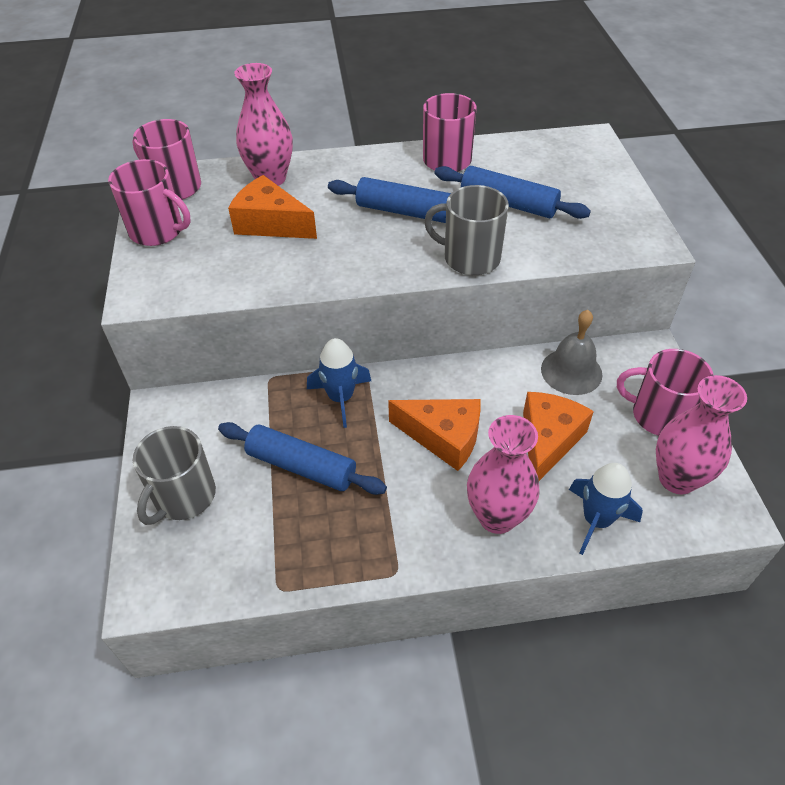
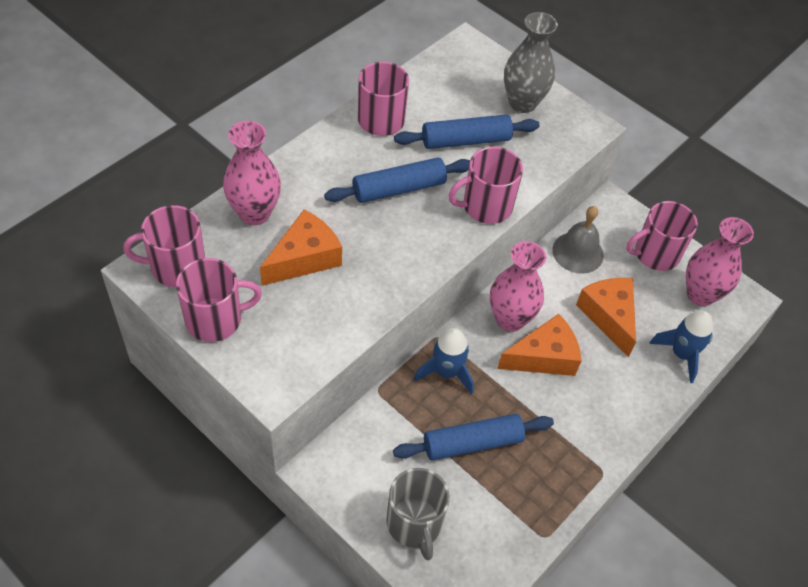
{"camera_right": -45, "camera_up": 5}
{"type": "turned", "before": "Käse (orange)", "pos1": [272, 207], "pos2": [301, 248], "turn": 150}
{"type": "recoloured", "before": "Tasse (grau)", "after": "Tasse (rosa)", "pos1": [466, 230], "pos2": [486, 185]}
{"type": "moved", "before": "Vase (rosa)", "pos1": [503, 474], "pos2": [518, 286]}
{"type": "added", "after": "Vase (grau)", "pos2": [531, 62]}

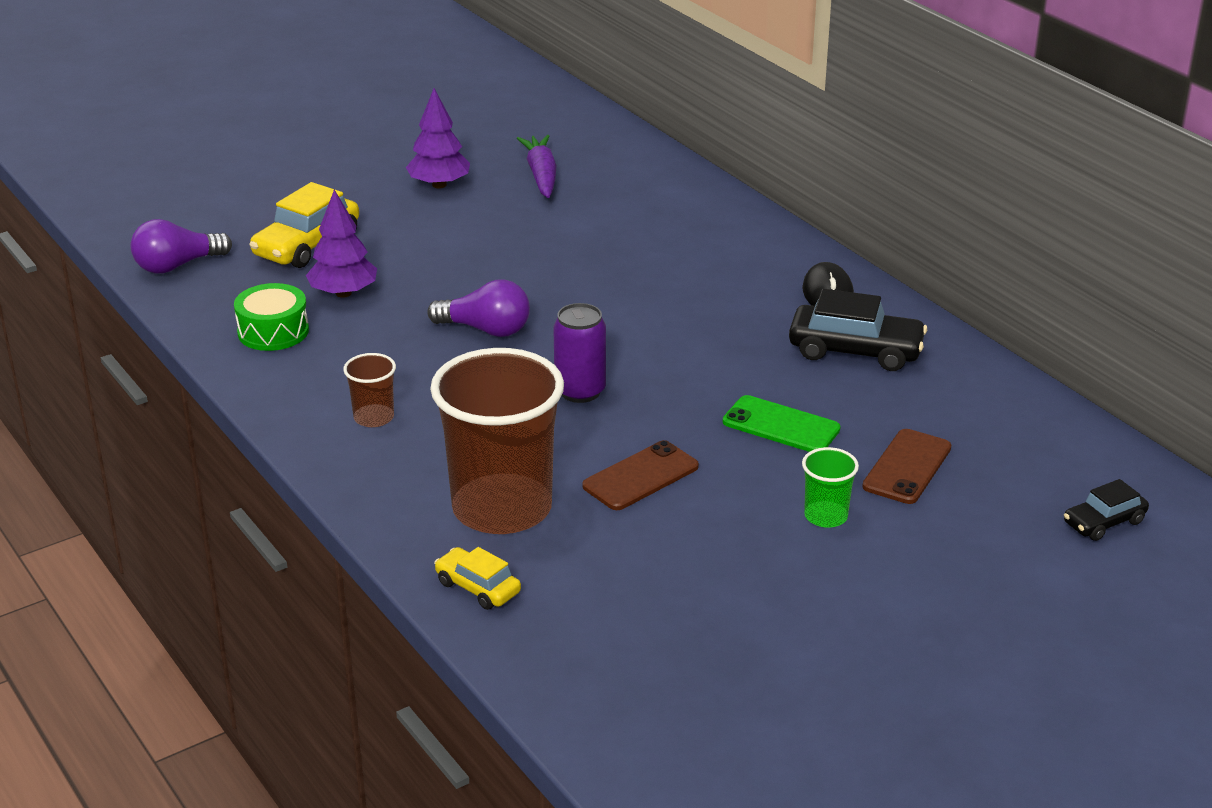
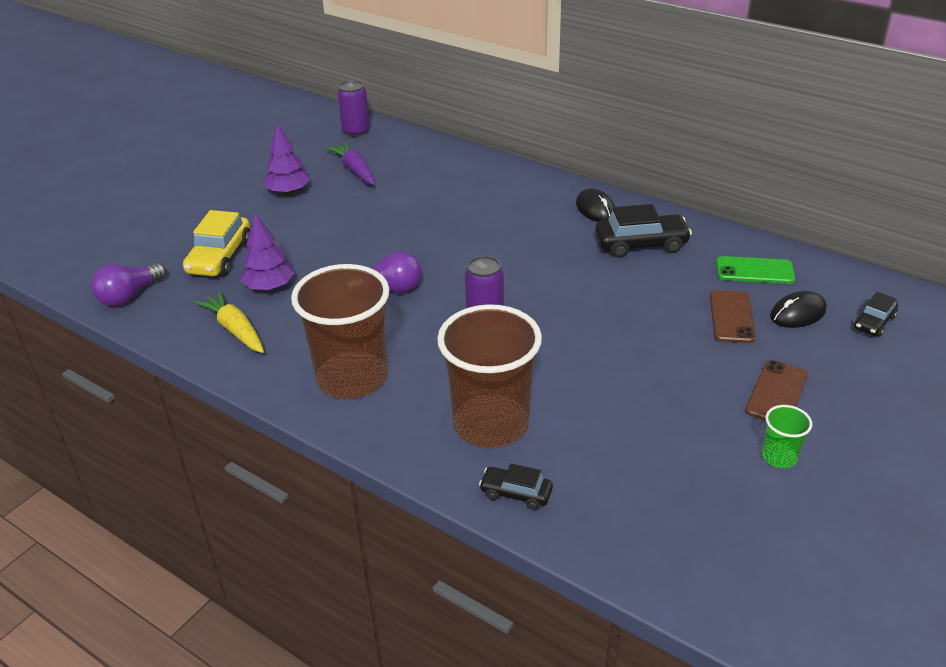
{"camera_right": -20, "camera_up": 5}
{"type": "replaced", "before": "Trommel (grün)", "after": "Karotte (gelb)", "pos1": [271, 317], "pos2": [229, 321]}
{"type": "resized", "before": "Becher (braun)", "pos1": [369, 390], "pos2": [340, 331], "scale": 2.31}
{"type": "added", "after": "Dose (lila)", "pos2": [353, 108]}
{"type": "recoloured", "before": "Auto (gelb)", "after": "Auto (schwarz)", "pos1": [477, 578], "pos2": [516, 487]}
{"type": "moved", "before": "Handy (grün)", "pos1": [782, 423], "pos2": [755, 270]}
{"type": "moved", "before": "Handy (braun)", "pos1": [641, 475], "pos2": [776, 390]}
{"type": "moved", "before": "Becher (grün)", "pos1": [830, 487], "pos2": [787, 436]}
{"type": "added", "after": "Computermaus (schwarz)", "pos2": [798, 309]}

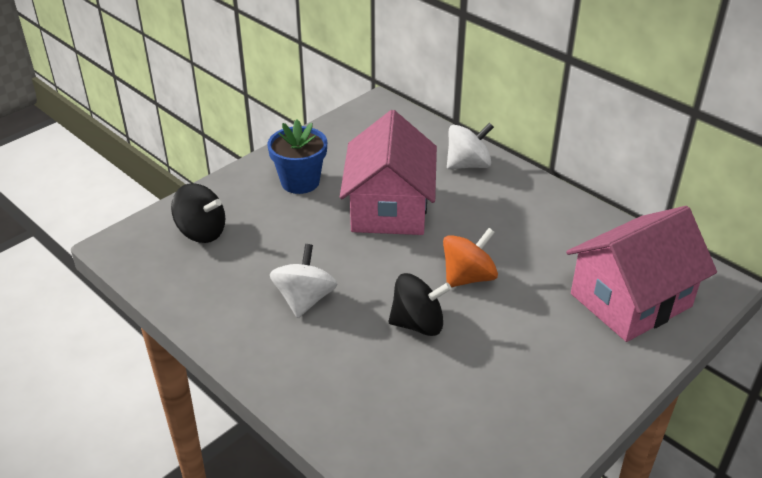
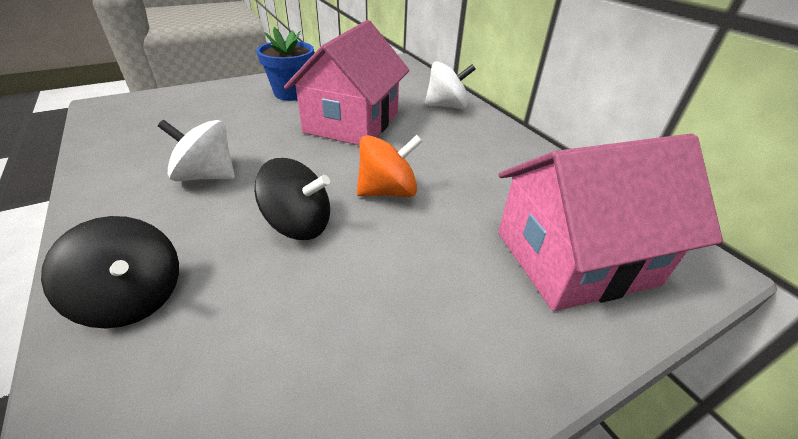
{"camera_right": 15, "camera_up": 0}
{"type": "moved", "before": "Kreisel (schwarz)", "pos1": [198, 213], "pos2": [110, 272]}
{"type": "turned", "before": "Kreisel (weiß)", "pos1": [304, 281], "pos2": [196, 150], "turn": -105}

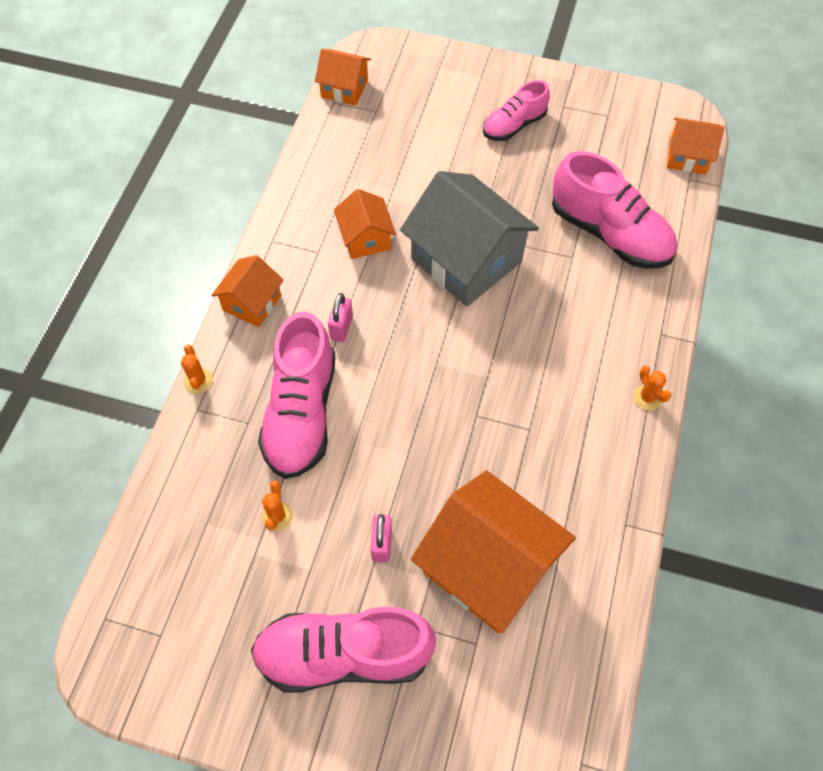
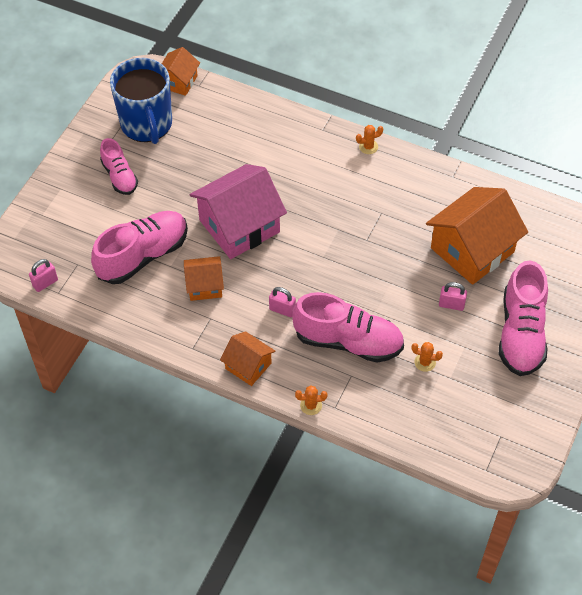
{"camera_right": -80, "camera_up": -5}
{"type": "replaced", "before": "Haus (orange)", "after": "Vorhängeschloss (rosa)", "pos1": [343, 77], "pos2": [43, 275]}
{"type": "moved", "before": "Schuh (rosa)", "pos1": [614, 210], "pos2": [139, 247]}
{"type": "added", "after": "Tasse (blau)", "pos2": [141, 101]}
{"type": "recoloured", "before": "Haus (grau)", "after": "Haus (rosa)", "pos1": [469, 239], "pos2": [238, 211]}

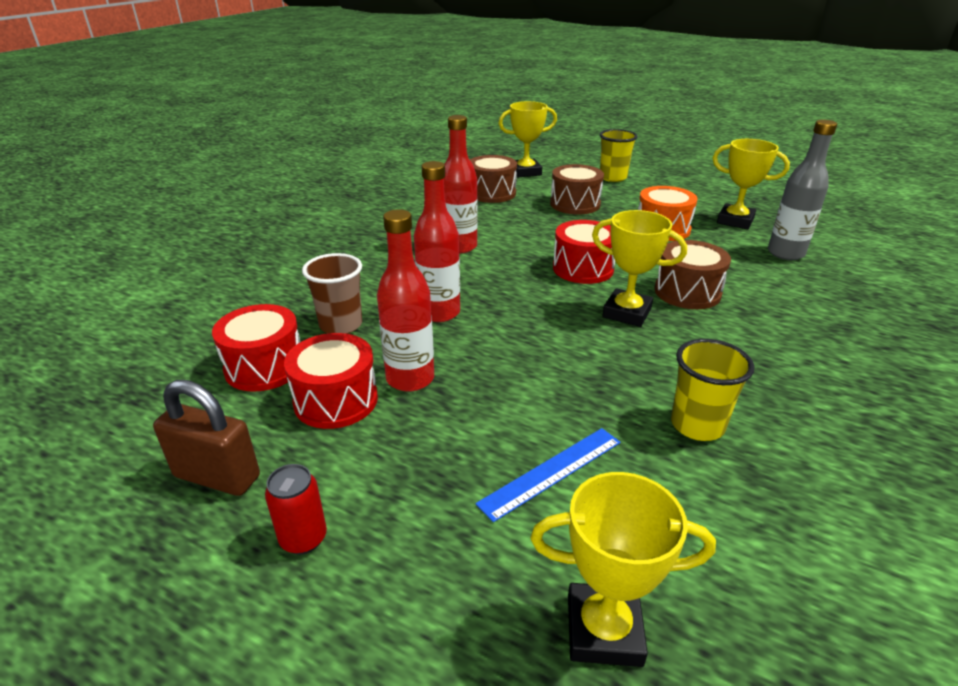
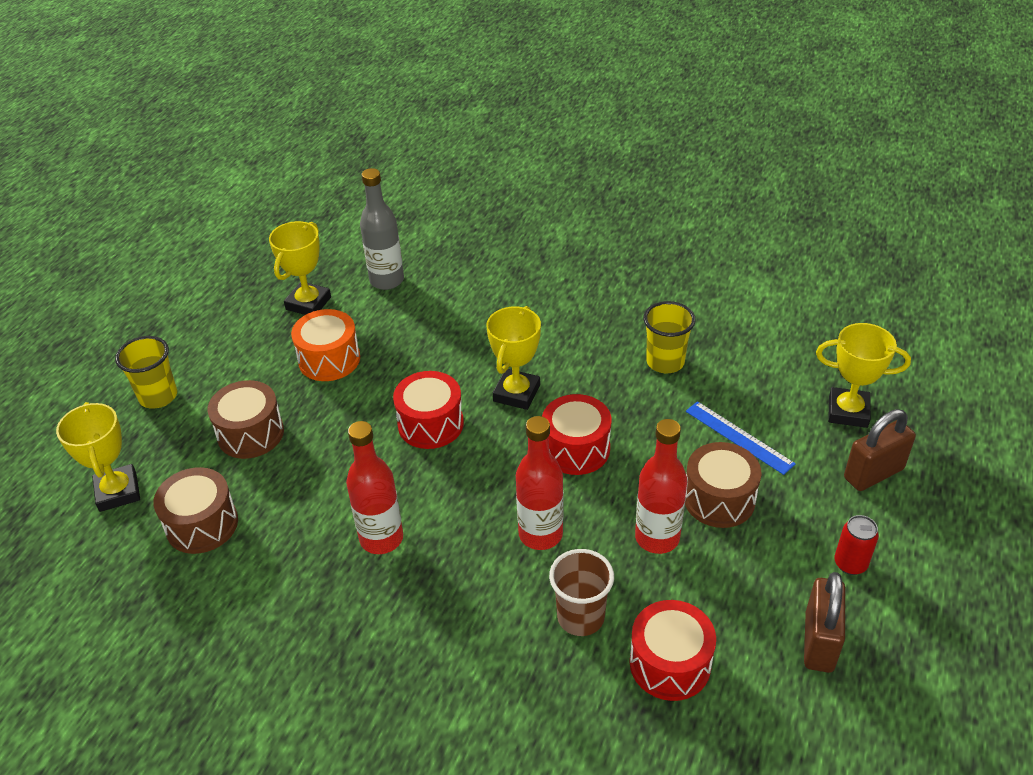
{"camera_right": -95, "camera_up": 10}
{"type": "moved", "before": "Trommel (rot)", "pos1": [331, 381], "pos2": [576, 434]}
{"type": "moved", "before": "Trommel (braun)", "pos1": [692, 274], "pos2": [723, 485]}
{"type": "turned", "before": "Pokal (gelb)", "pos1": [623, 569], "pos2": [863, 375], "turn": -75}
{"type": "added", "after": "Vorhängeschloss (braun)", "pos2": [880, 450]}

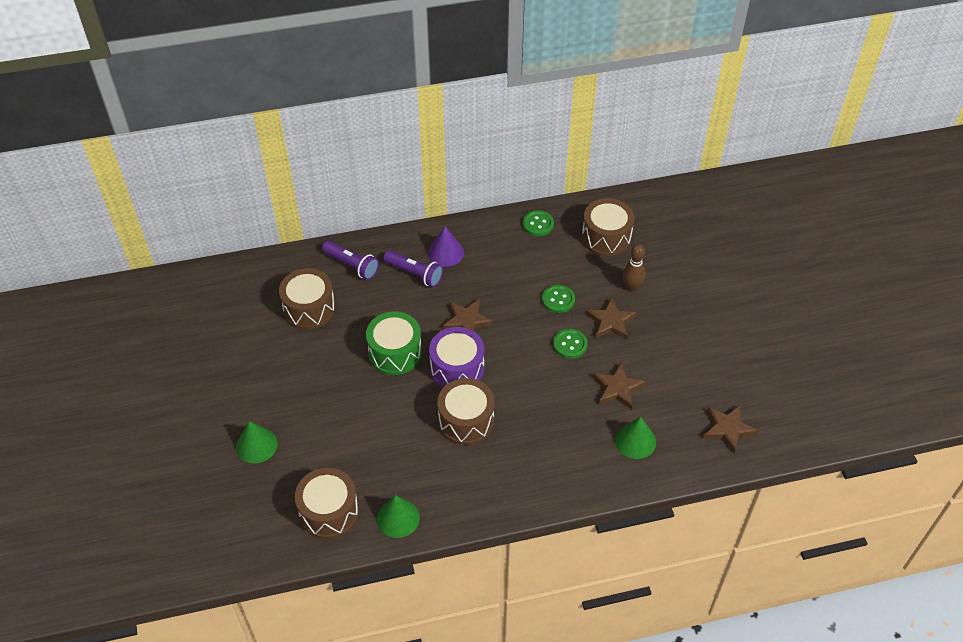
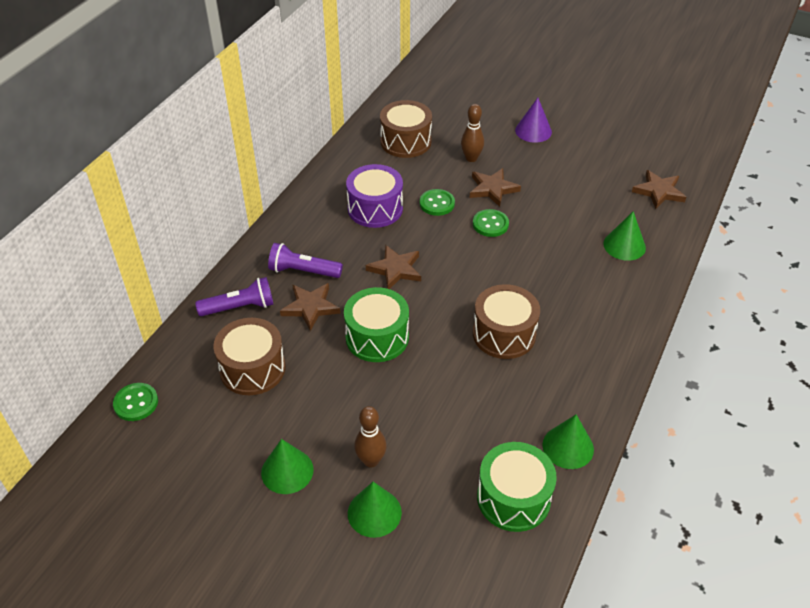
{"camera_right": -50, "camera_up": -5}
{"type": "moved", "before": "Knopf (grün)", "pos1": [538, 223], "pos2": [135, 402]}
{"type": "added", "after": "Kegel (grün)", "pos2": [287, 466]}
{"type": "turned", "before": "Taschenlampe (lila)", "pos1": [413, 268], "pos2": [305, 260], "turn": -150}
{"type": "moved", "before": "Stern (braun)", "pos1": [619, 385], "pos2": [310, 307]}
{"type": "moved", "before": "Trommel (lila)", "pos1": [456, 357], "pos2": [374, 196]}
{"type": "added", "after": "Bowlingkegel (braun)", "pos2": [370, 436]}
{"type": "recoloured", "before": "Trommel (braun)", "after": "Trommel (grün)", "pos1": [327, 503], "pos2": [517, 487]}
{"type": "moved", "before": "Kegel (lila)", "pos1": [446, 246], "pos2": [533, 120]}

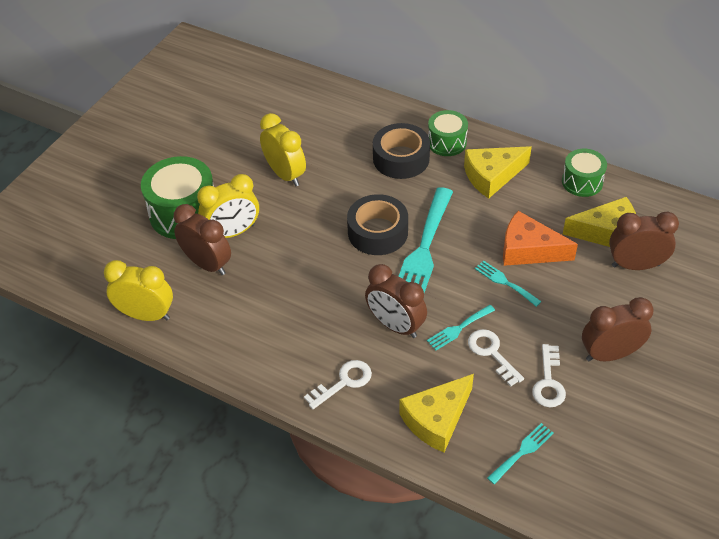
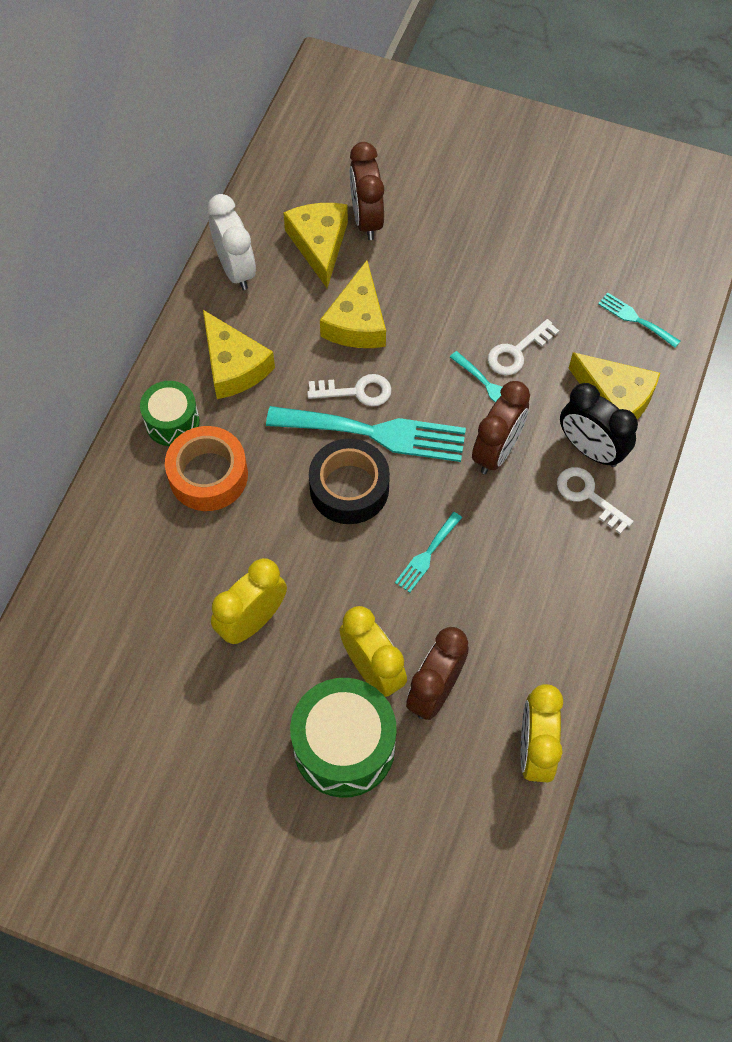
{"camera_right": -100, "camera_up": 15}
{"type": "recoloured", "before": "Klebeband (schwarz)", "after": "Klebeband (orange)", "pos1": [401, 151], "pos2": [206, 468]}
{"type": "replaced", "before": "Trommel (grün)", "after": "Wecker (weiß)", "pos1": [584, 173], "pos2": [231, 242]}
{"type": "moved", "before": "Schlüssel (weiß)", "pos1": [549, 375], "pos2": [349, 390]}
{"type": "recoloured", "before": "Käse (orange)", "after": "Käse (gelb)", "pos1": [540, 238], "pos2": [353, 304]}
{"type": "moved", "before": "Gabel (türkis)", "pos1": [508, 283], "pos2": [428, 552]}
{"type": "added", "after": "Wecker (schwarz)", "pos2": [599, 425]}
{"type": "removed", "before": "Wecker (braun)", "pos1": [618, 329]}

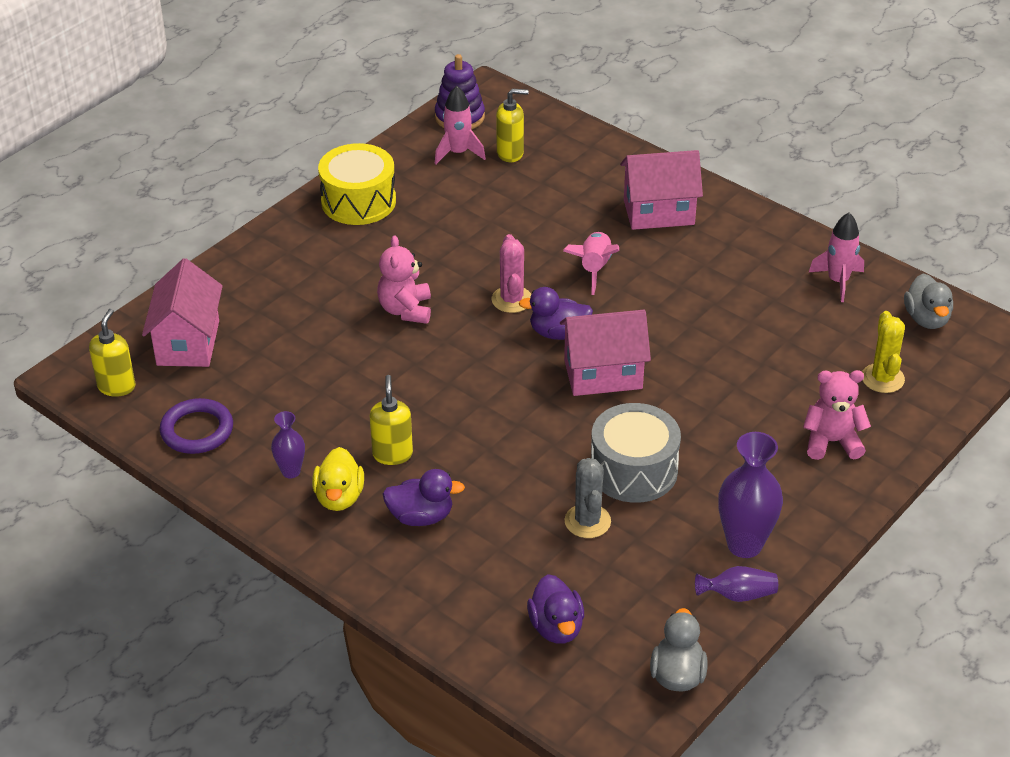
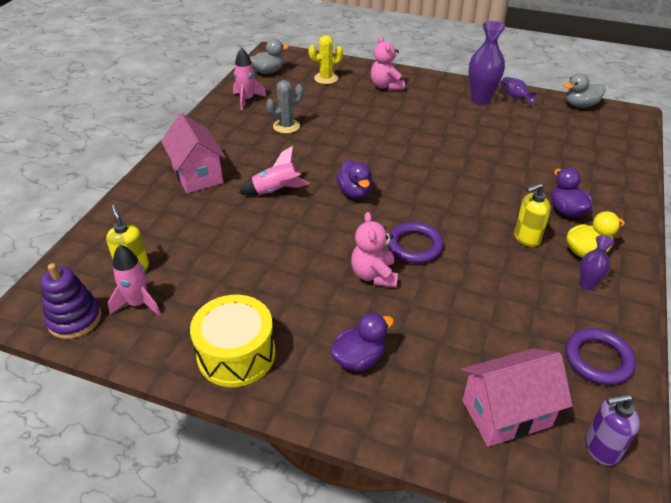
{"camera_right": -110, "camera_up": 0}
{"type": "moved", "before": "Kaktus (grau)", "pos1": [588, 498], "pos2": [285, 107]}
{"type": "moved", "before": "Ente (lila)", "pos1": [555, 609], "pos2": [362, 342]}
{"type": "turned", "before": "Teddybär (rosa)", "pos1": [404, 280], "pos2": [374, 249], "turn": 105}
{"type": "added", "after": "Ring (lila)", "pos2": [416, 242]}
{"type": "recoloured", "before": "Seifenspender (gelb)", "after": "Seifenspender (lila)", "pos1": [112, 353], "pos2": [612, 430]}
{"type": "removed", "before": "Kaktus (rosa)", "pos1": [512, 273]}
{"type": "removed", "before": "Haus (rosa)", "pos1": [605, 353]}
{"type": "removed", "before": "Trommel (grau)", "pos1": [636, 453]}

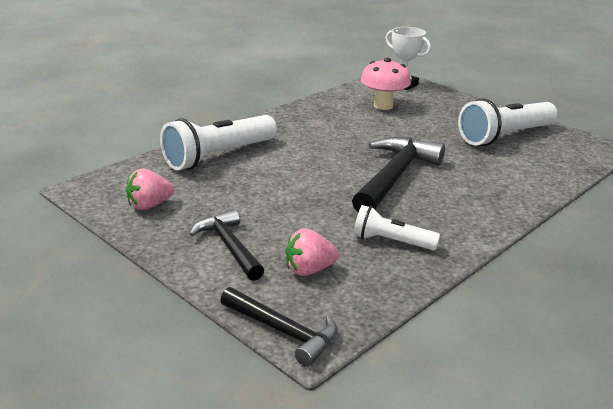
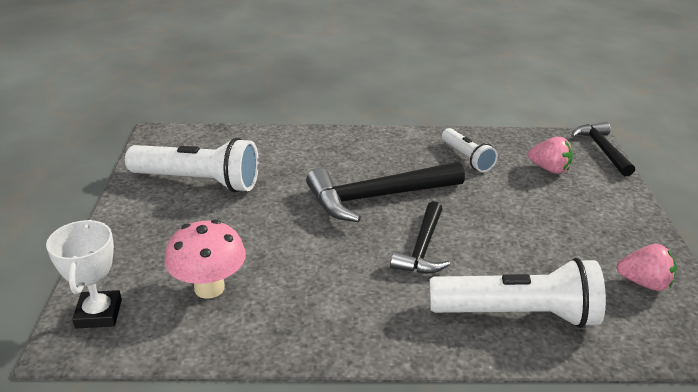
{"camera_right": -135, "camera_up": 5}
{"type": "moved", "before": "Hammer (schwarz)", "pos1": [227, 245], "pos2": [420, 237]}

